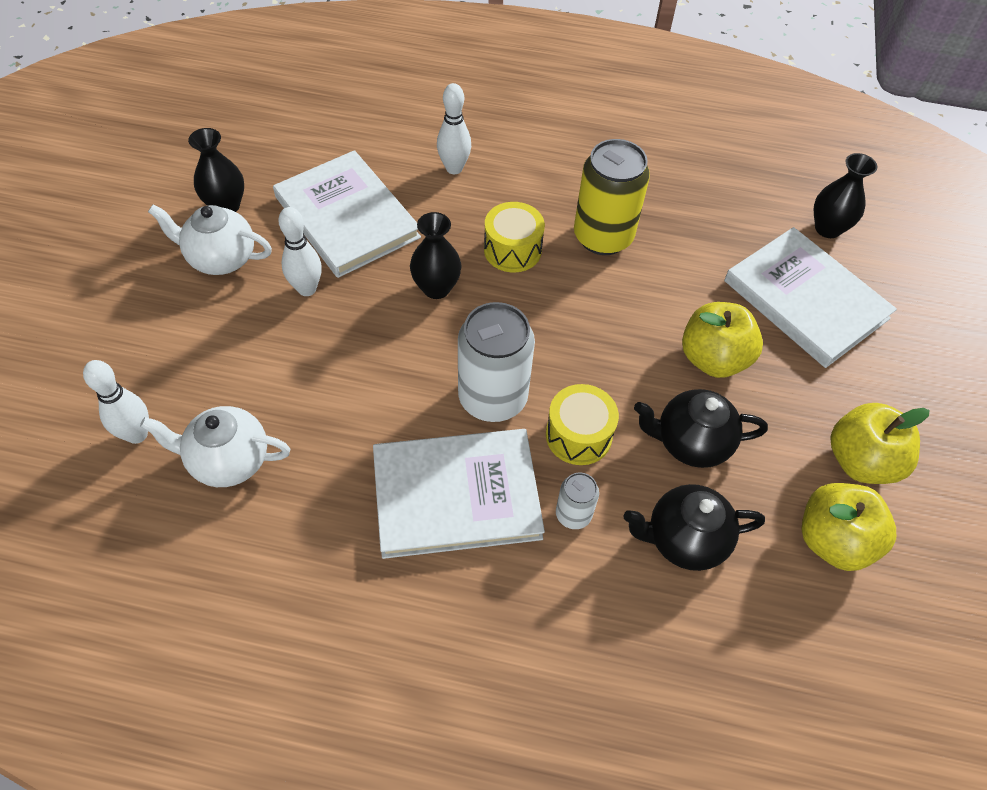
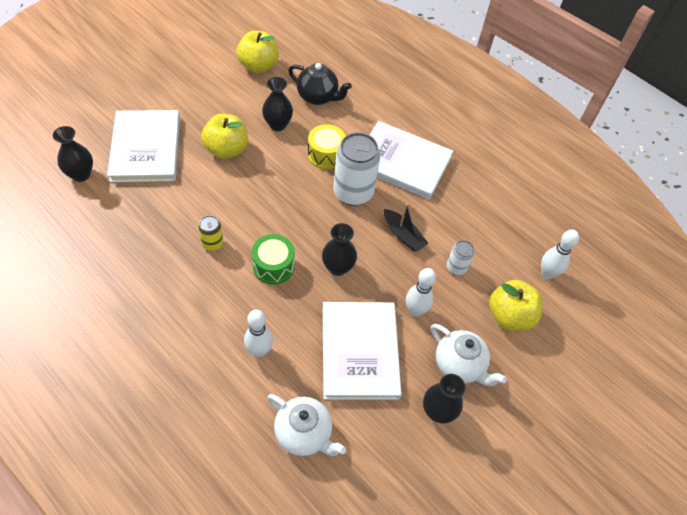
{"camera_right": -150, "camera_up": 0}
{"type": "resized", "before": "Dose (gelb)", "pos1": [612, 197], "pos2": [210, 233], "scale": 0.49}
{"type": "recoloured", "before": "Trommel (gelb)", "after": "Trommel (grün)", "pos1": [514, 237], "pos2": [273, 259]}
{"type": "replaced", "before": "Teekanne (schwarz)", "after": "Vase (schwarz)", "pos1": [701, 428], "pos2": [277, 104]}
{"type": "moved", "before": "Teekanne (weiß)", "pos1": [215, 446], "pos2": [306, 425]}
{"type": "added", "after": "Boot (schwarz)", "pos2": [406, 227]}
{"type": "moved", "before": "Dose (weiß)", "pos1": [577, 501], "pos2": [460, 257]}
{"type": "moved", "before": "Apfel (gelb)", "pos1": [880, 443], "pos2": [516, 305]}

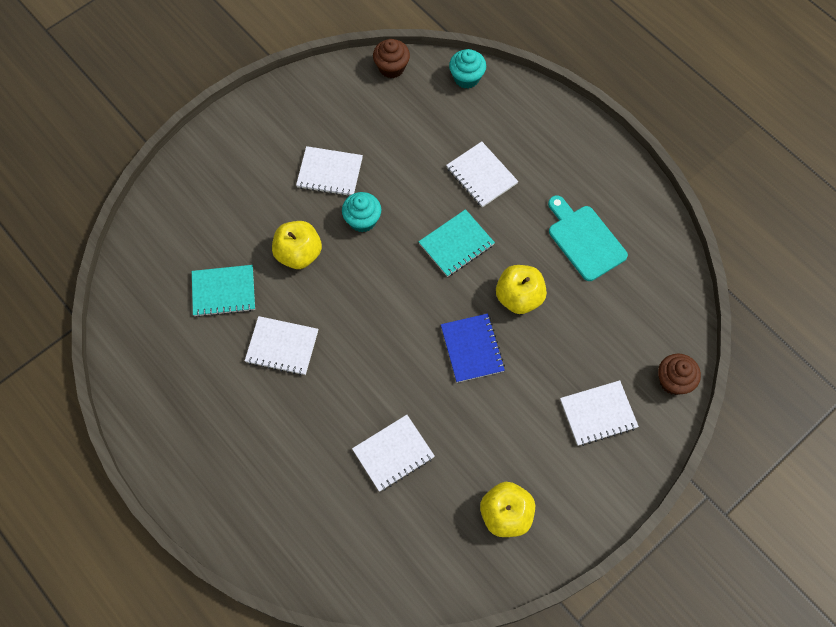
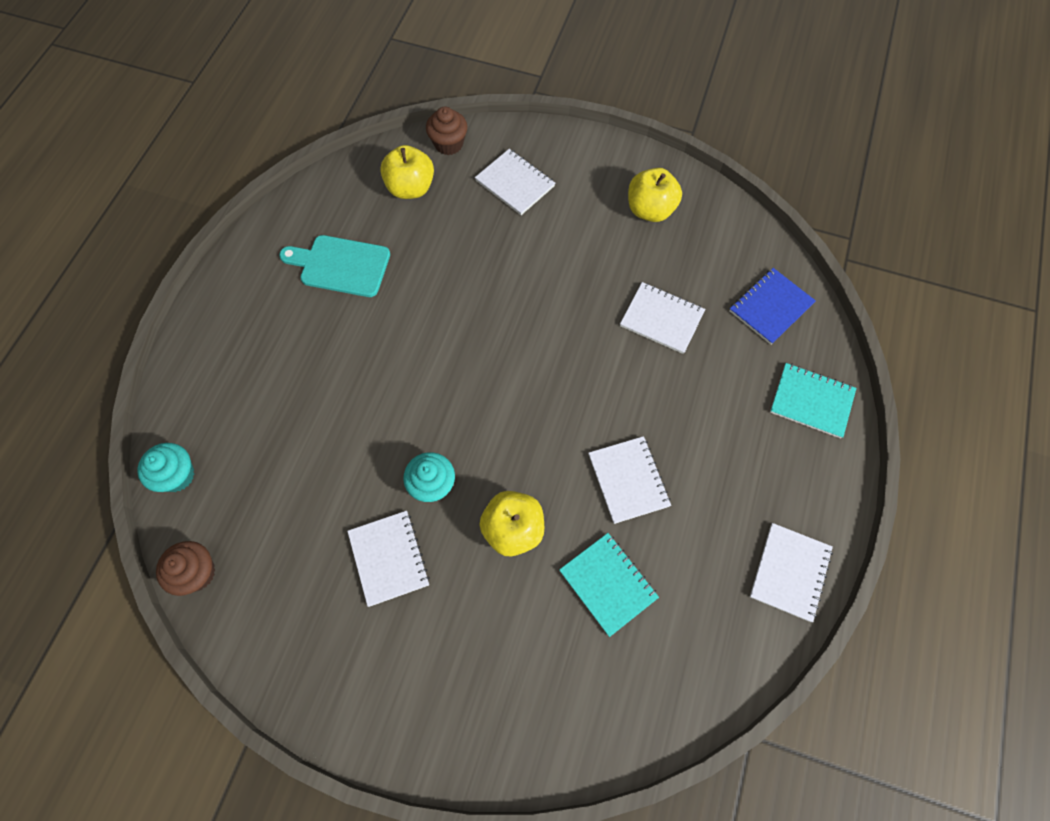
{"camera_right": -120, "camera_up": 0}
{"type": "turned", "before": "Schneidebrett (türkis)", "pos1": [588, 238], "pos2": [334, 266], "turn": 75}
{"type": "moved", "before": "Apfel (gelb)", "pos1": [521, 289], "pos2": [407, 172]}
{"type": "moved", "before": "Notizbuch (blau)", "pos1": [473, 348], "pos2": [772, 306]}
{"type": "moved", "before": "Notizbuch (weiß)", "pos1": [482, 175], "pos2": [791, 572]}
{"type": "moved", "before": "Notizbuch (türkis)", "pos1": [456, 243], "pos2": [813, 401]}

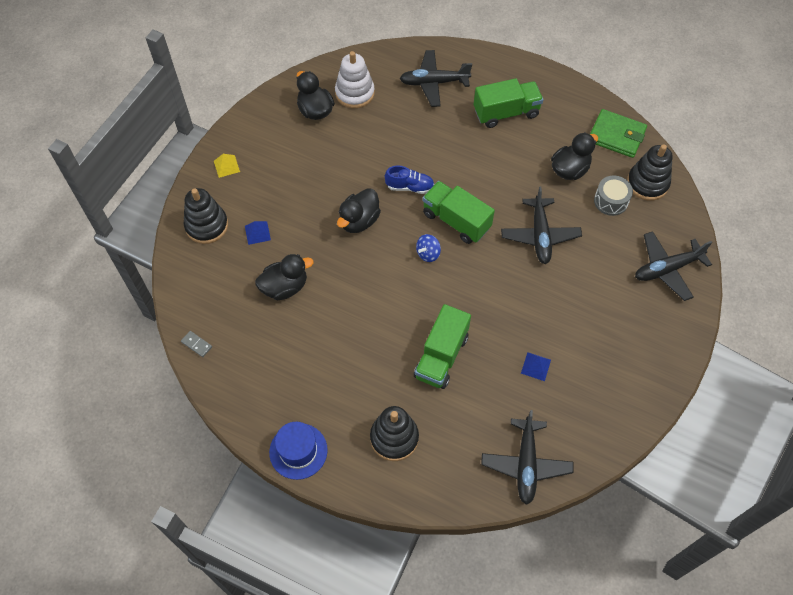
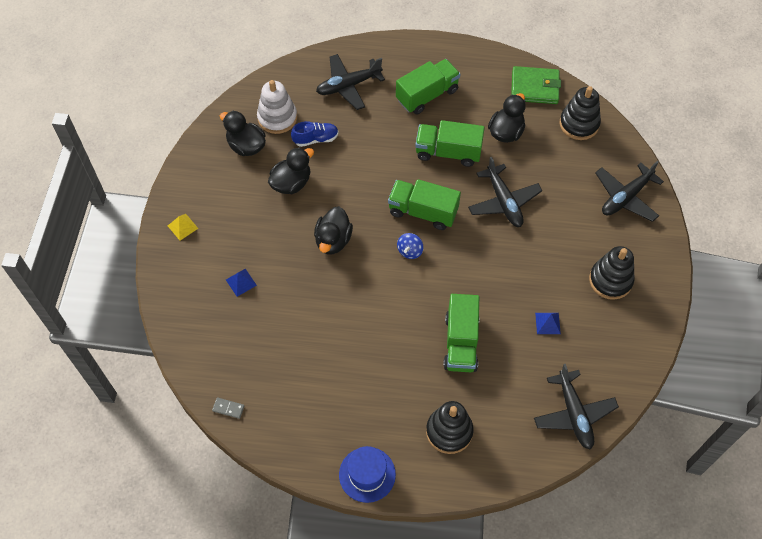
{"camera_right": -20, "camera_up": 0}
{"type": "moved", "before": "Ente (schwarz)", "pos1": [284, 277], "pos2": [291, 170]}
{"type": "moved", "before": "Schuh (blau)", "pos1": [409, 180], "pos2": [315, 134]}
{"type": "added", "after": "Lastwagen (grün)", "pos2": [450, 143]}
{"type": "moved", "before": "Stapelspielzeug (schwarz)", "pos1": [205, 216], "pos2": [612, 273]}
{"type": "removed", "before": "Trommel (grau)", "pos1": [613, 196]}

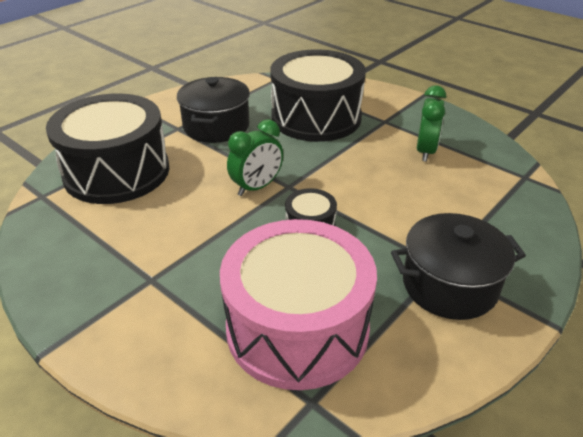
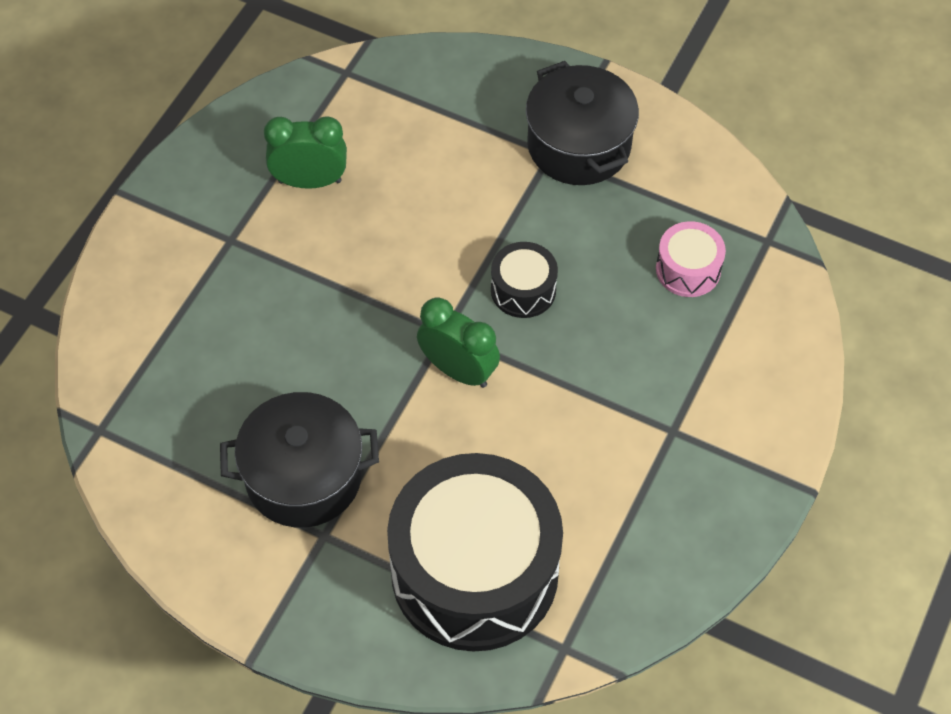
{"camera_right": -105, "camera_up": 20}
{"type": "resized", "before": "Trommel (rosa)", "pos1": [298, 304], "pos2": [691, 259], "scale": 0.43}
{"type": "removed", "before": "Trommel (schwarz)", "pos1": [318, 95]}

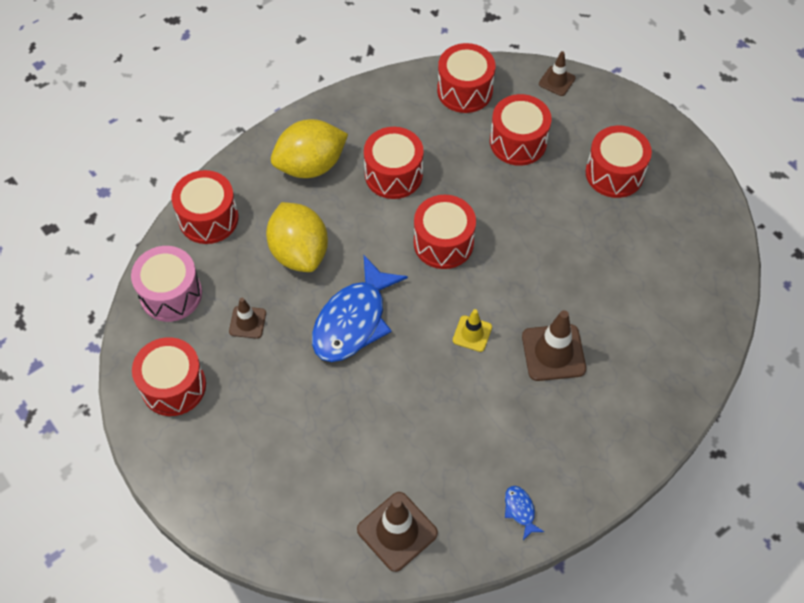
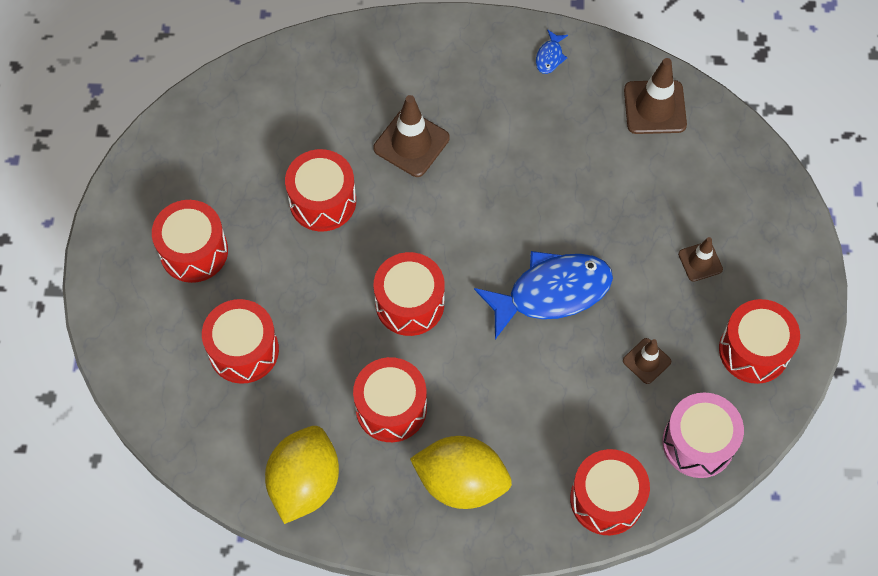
{"camera_right": -140, "camera_up": 5}
{"type": "moved", "before": "Zitrone (gelb)", "pos1": [297, 237], "pos2": [302, 475]}
{"type": "moved", "before": "Trommel (rot)", "pos1": [466, 78], "pos2": [320, 190]}
{"type": "moved", "before": "Leitkegel (braun)", "pos1": [557, 73], "pos2": [700, 259]}
{"type": "removed", "before": "Leitkegel (gelb)", "pos1": [472, 330]}

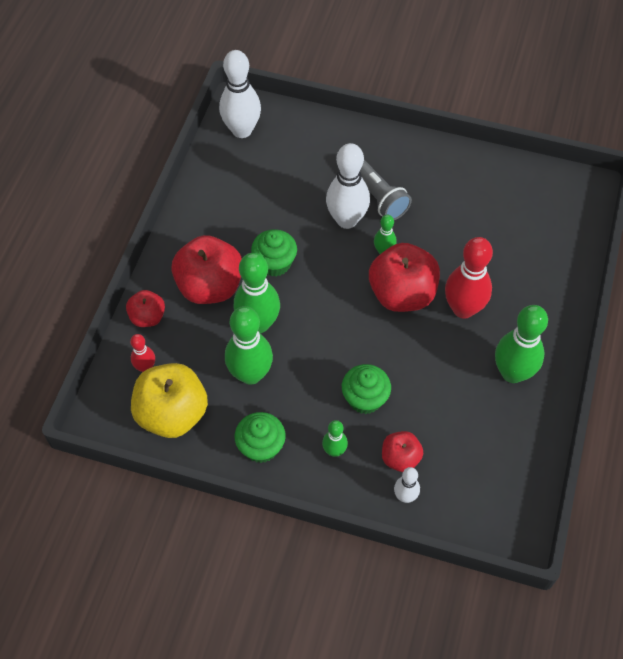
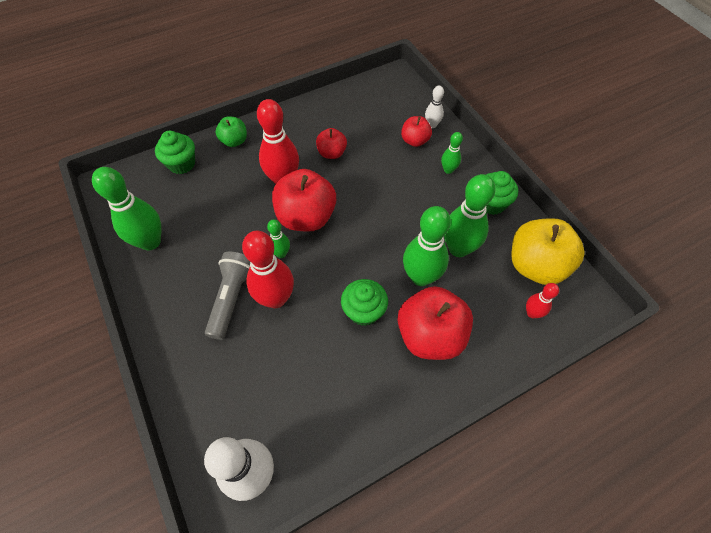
{"camera_right": -135, "camera_up": 0}
{"type": "moved", "before": "Bowlingkegel (grün)", "pos1": [521, 344], "pos2": [126, 208]}
{"type": "moved", "before": "Muffin (grün)", "pos1": [366, 389], "pos2": [175, 152]}
{"type": "added", "after": "Apfel (grün)", "pos2": [231, 132]}
{"type": "recoloured", "before": "Bowlingkegel (weiß)", "after": "Bowlingkegel (rot)", "pos1": [348, 186], "pos2": [268, 269]}
{"type": "moved", "before": "Apfel (rot)", "pos1": [145, 308], "pos2": [331, 143]}

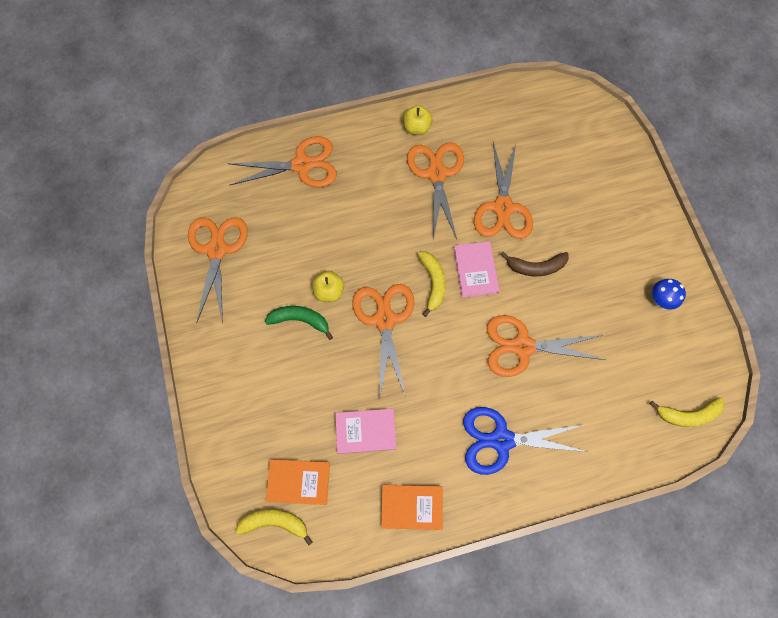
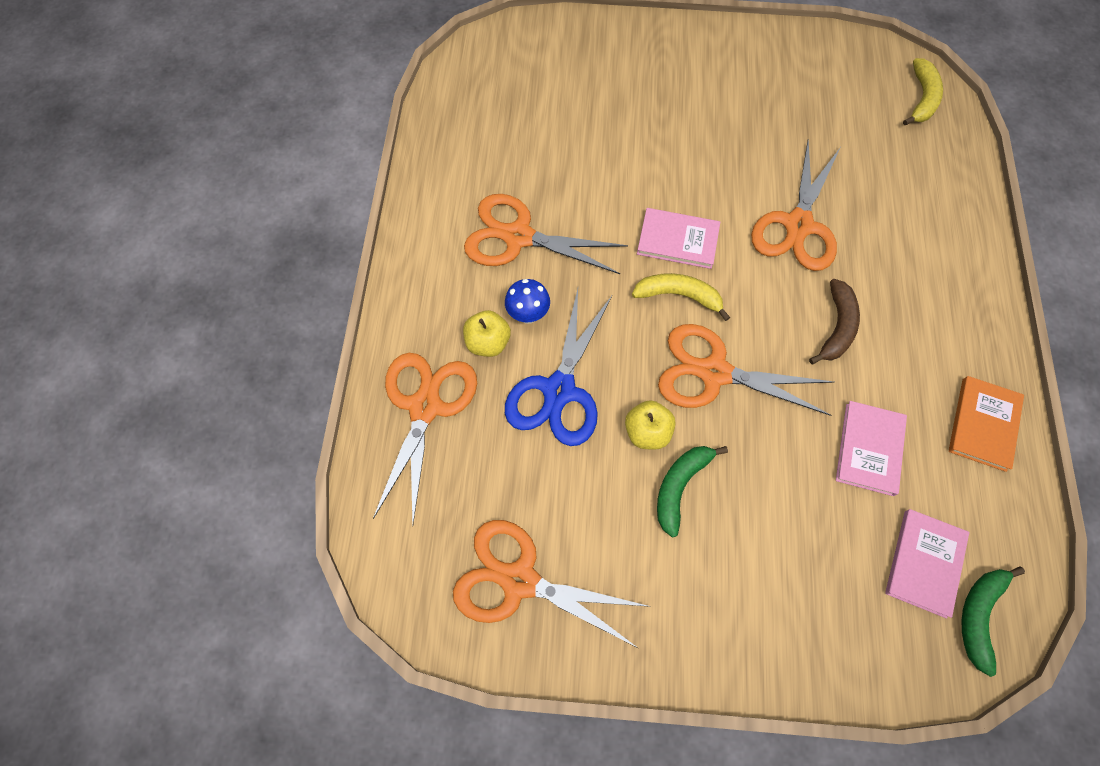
{"camera_right": -70, "camera_up": -5}
{"type": "moved", "before": "Apfel (gelb)", "pos1": [417, 120], "pos2": [487, 333]}
{"type": "moved", "before": "Pilz (blau)", "pos1": [669, 294], "pos2": [527, 301]}
{"type": "moved", "before": "Schere (blau)", "pos1": [525, 441], "pos2": [558, 367]}
{"type": "moved", "before": "Banane (braun)", "pos1": [534, 264], "pos2": [834, 321]}
{"type": "recoloured", "before": "Buch (orange)", "after": "Buch (rosa)", "pos1": [298, 482], "pos2": [927, 564]}
{"type": "recoloured", "before": "Banane (gelb)", "after": "Banane (grün)", "pos1": [274, 527], "pos2": [993, 622]}
{"type": "removed", "before": "Schere (orange)", "pos1": [503, 190]}

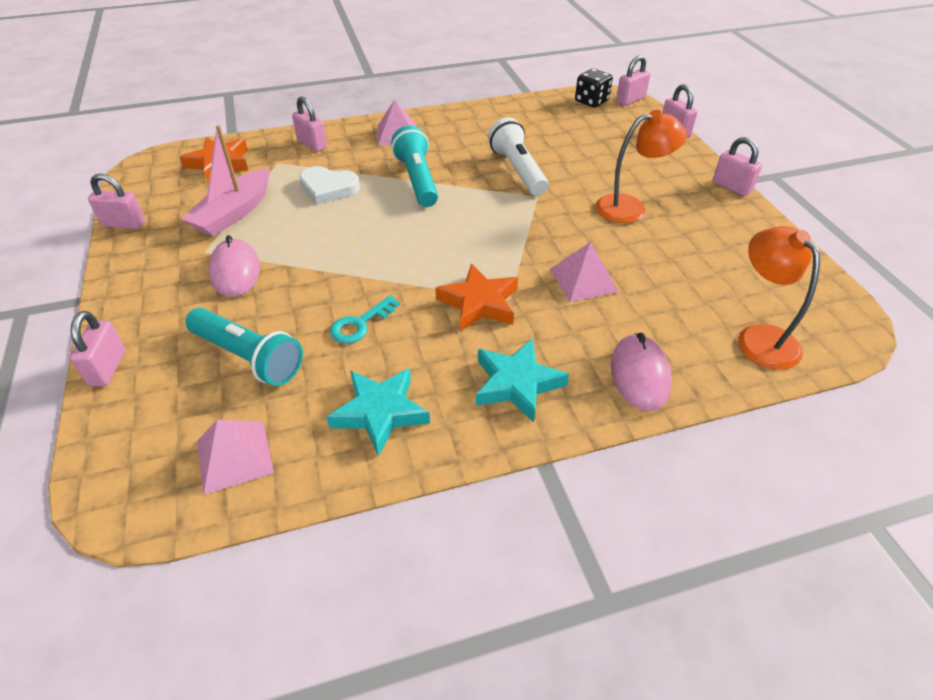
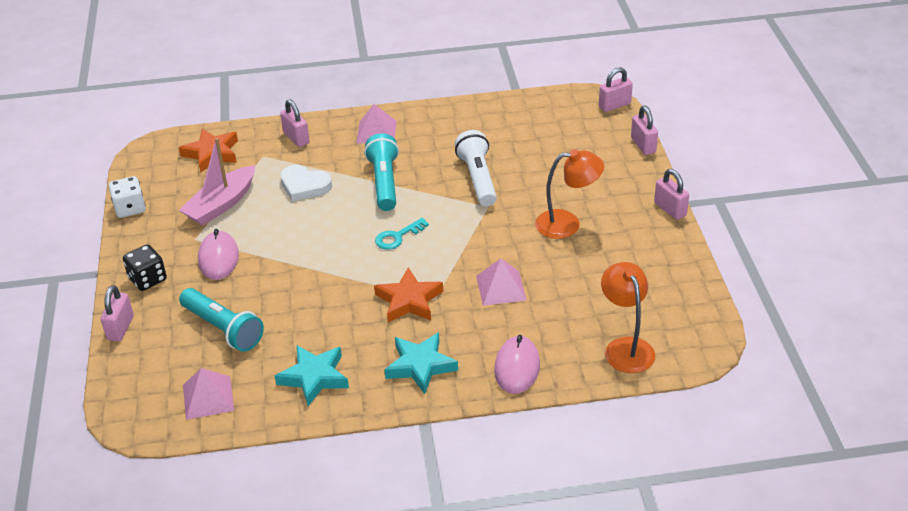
{"camera_right": 10, "camera_up": -5}
{"type": "replaced", "before": "Vorhängeschloss (rosa)", "after": "Spielwürfel (weiß)", "pos1": [116, 201], "pos2": [127, 197]}
{"type": "moved", "before": "Spielwürfel (schwarz)", "pos1": [594, 88], "pos2": [145, 267]}
{"type": "moved", "before": "Schlüssel (türkis)", "pos1": [365, 319], "pos2": [402, 234]}

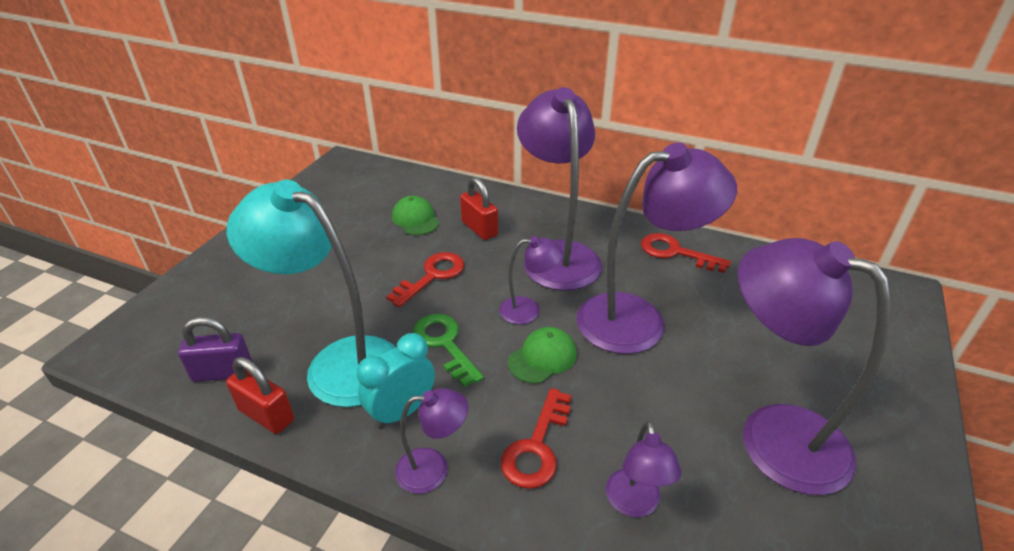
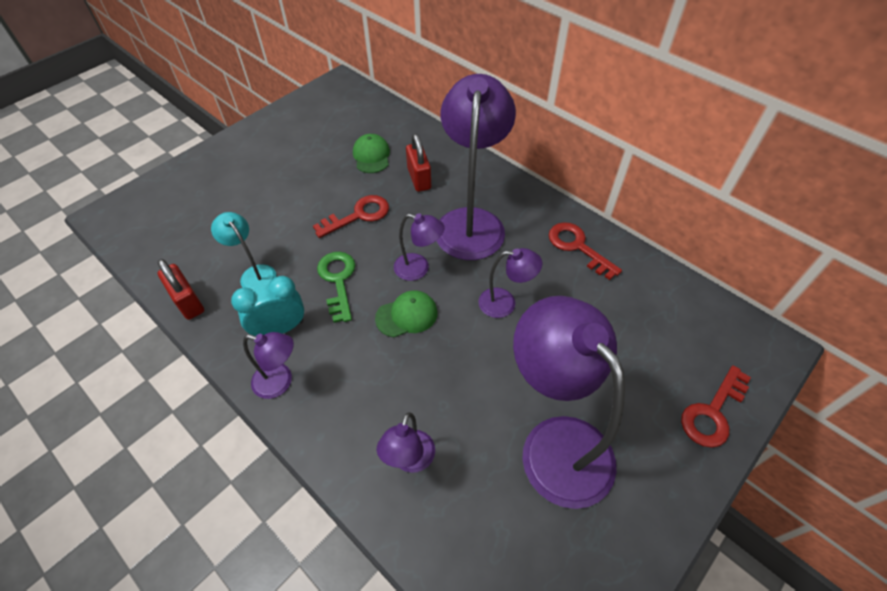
{"camera_right": 20, "camera_up": 15}
{"type": "resized", "before": "Lampe (türkis)", "pos1": [311, 293], "pos2": [244, 251], "scale": 0.48}
{"type": "resized", "before": "Lampe (lila)", "pos1": [657, 248], "pos2": [510, 283], "scale": 0.48}
{"type": "moved", "before": "Schlüssel (rot)", "pos1": [536, 438], "pos2": [716, 406]}
{"type": "removed", "before": "Vorhängeschloss (lila)", "pos1": [215, 349]}

